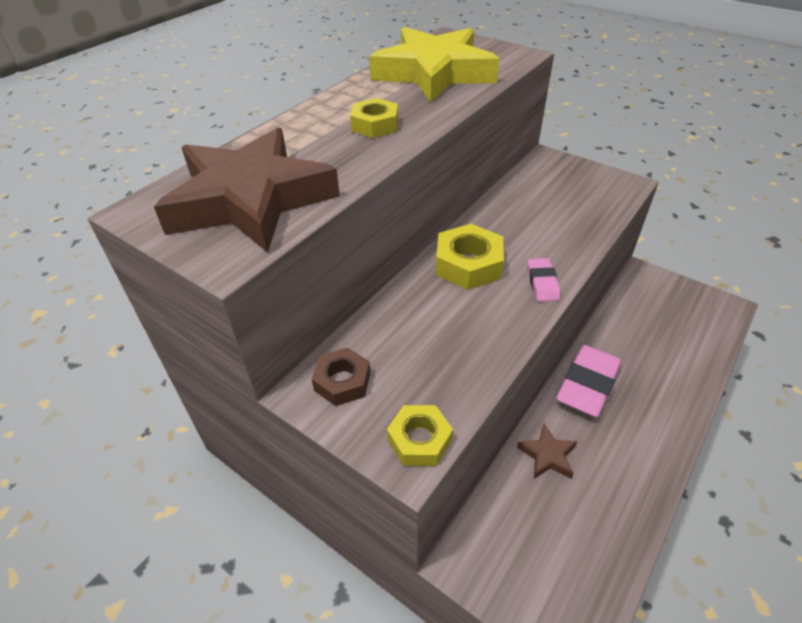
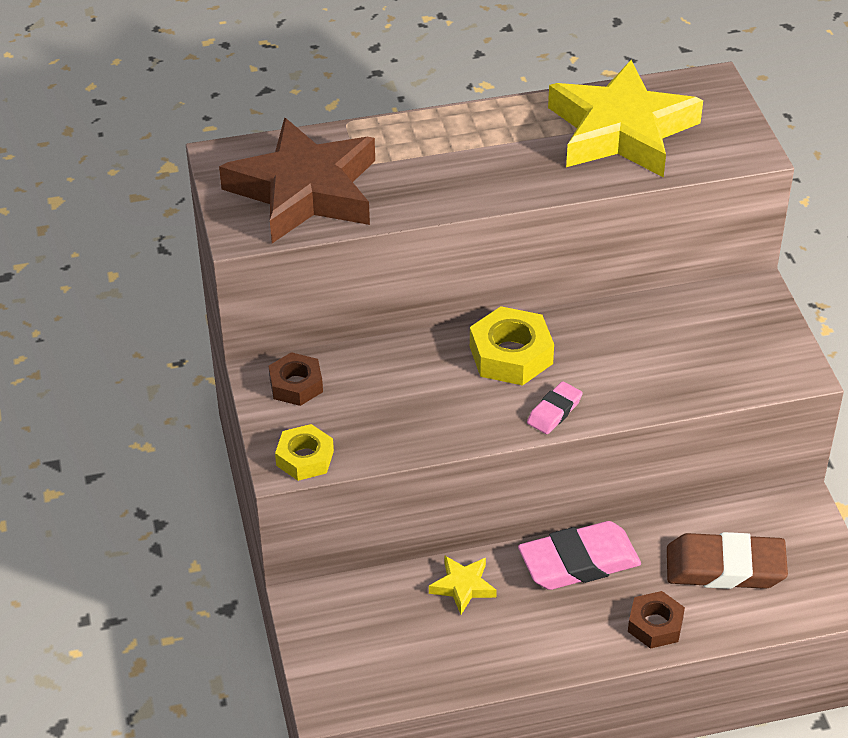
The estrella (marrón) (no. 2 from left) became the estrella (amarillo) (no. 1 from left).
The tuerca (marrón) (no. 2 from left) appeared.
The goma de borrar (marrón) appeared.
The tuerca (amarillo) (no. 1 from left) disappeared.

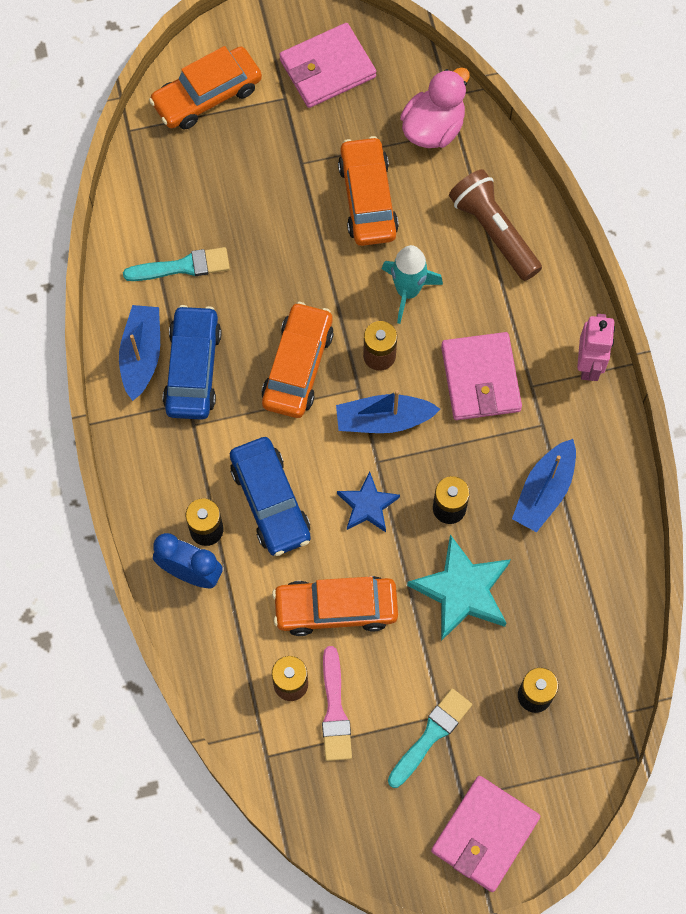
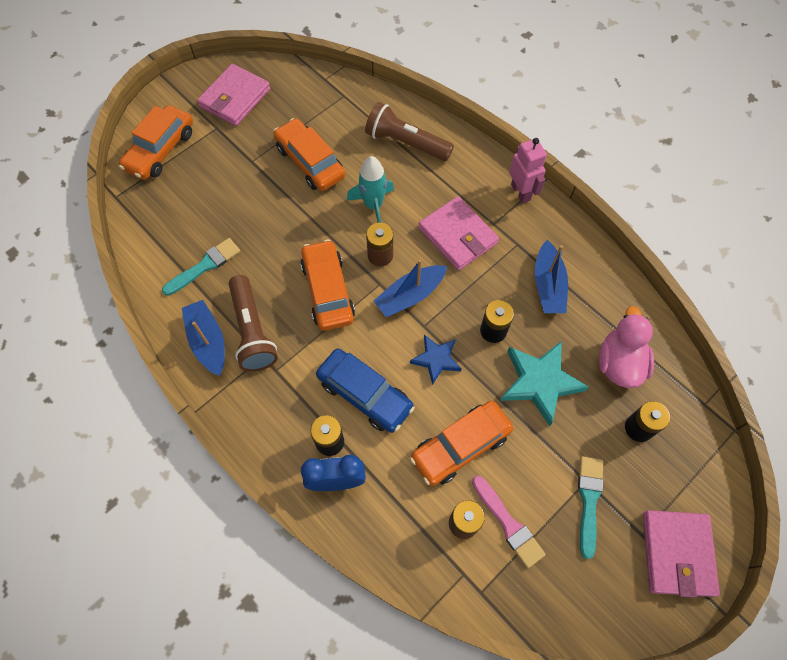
The coche (azul) (no. 1 from left) was replaced by the lámpara de mano (marrón) (no. 1 from left).
The pato (rosa) moved.

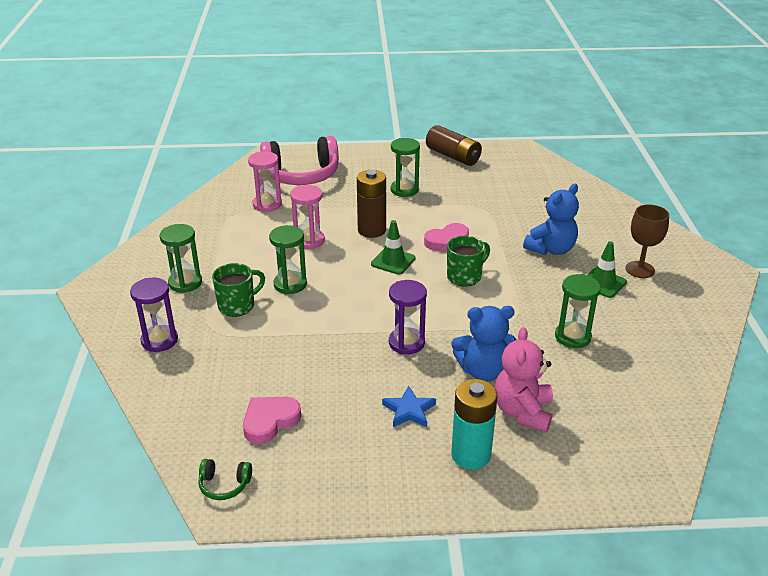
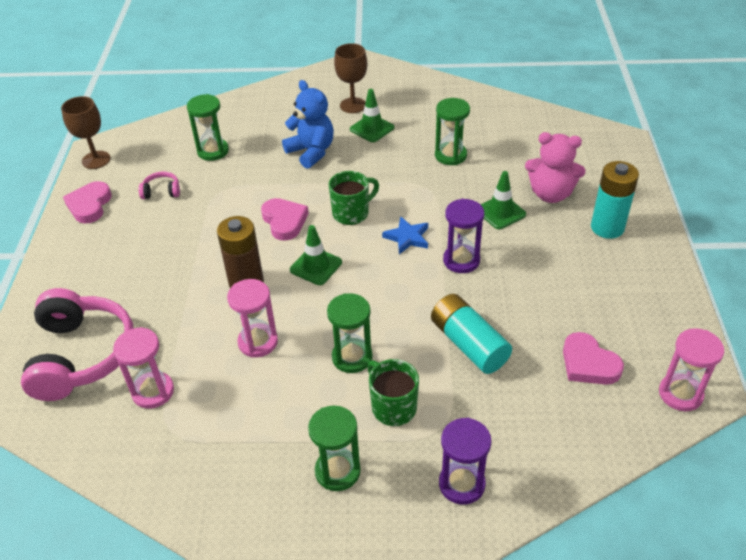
The copa (marrón) (no. 1 from left) appeared.
The pila (marrón) (no. 2 from left) was replaced by the corazón (rosa) (no. 1 from left).
The auriculares (rosa) (no. 2 from left) appeared.
The reloj de arena (verde) (no. 3 from left in the first image) moved.
The taza (verde) (no. 2 from left in the first image) turned 90 degrees clockwise.
The estrella (azul) moved.
The pila (turquesa) (no. 1 from left) appeared.
The osito (azul) (no. 1 from left) was replaced by the cono de tráfico (verde) (no. 3 from left).
The auriculares (verde) was replaced by the reloj de arena (rosa) (no. 3 from left).

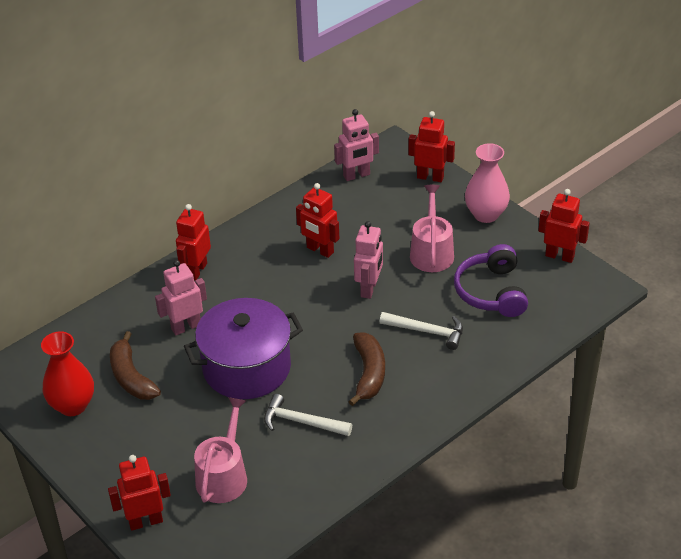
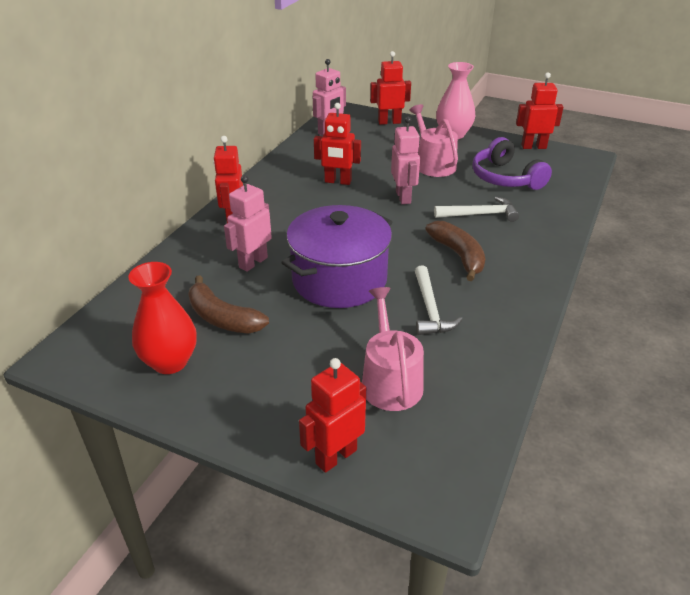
The martillo (blanco) (no. 1 from left) turned 90 degrees counterclockwise.

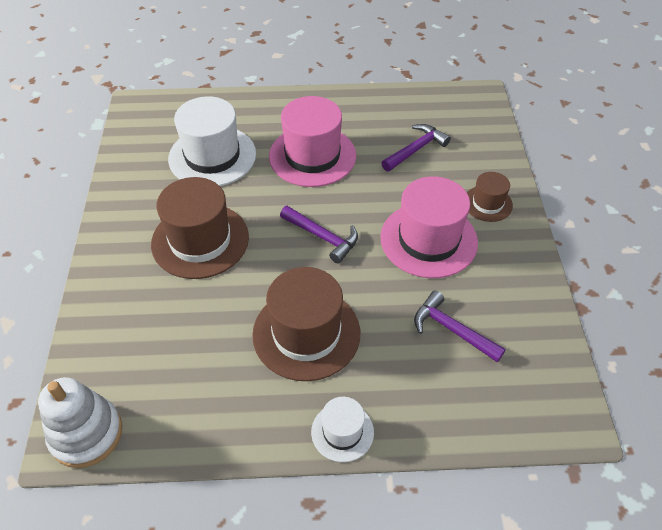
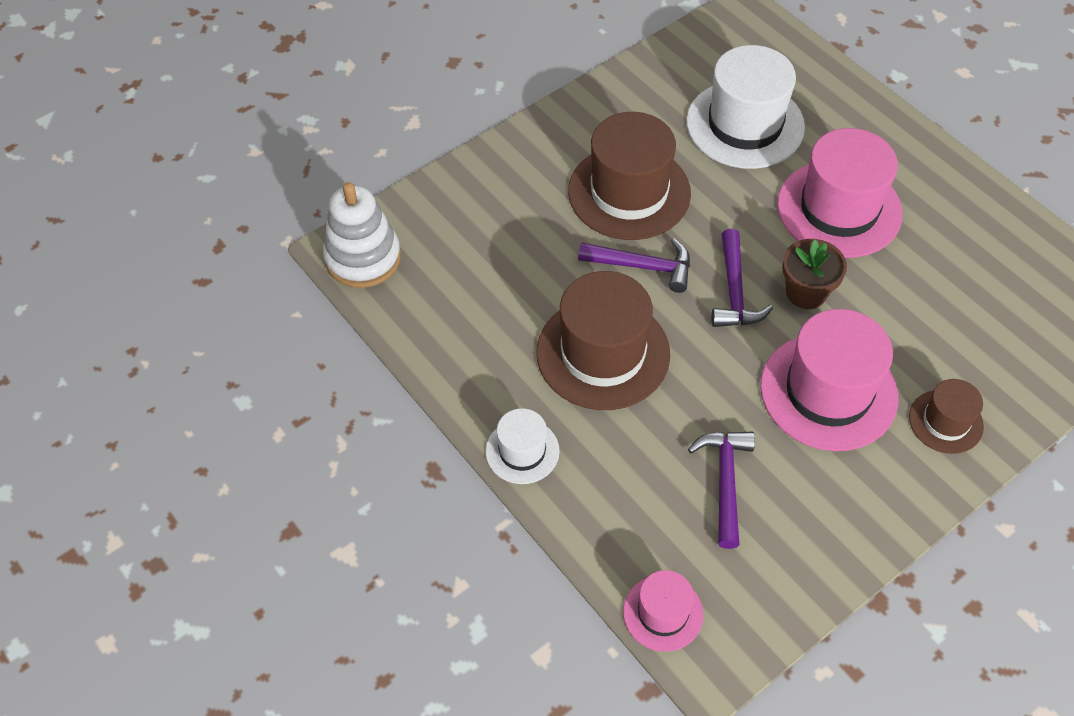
The martillo (morado) (no. 2 from left in the first image) moved.
The sombrero (rosa) (no. 1 from left) appeared.
The maceta (marrón) appeared.

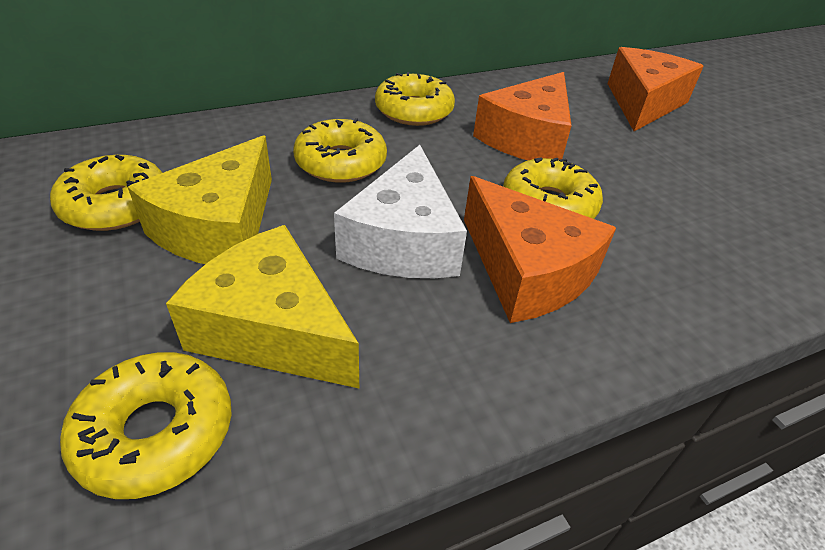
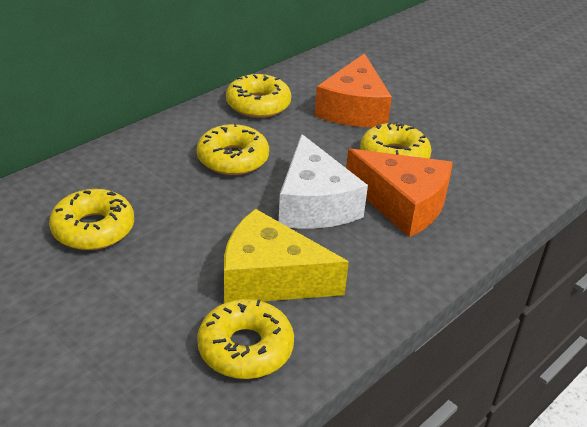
The queso (amarillo) (no. 1 from left) disappeared.
The queso (naranja) (no. 3 from left) disappeared.

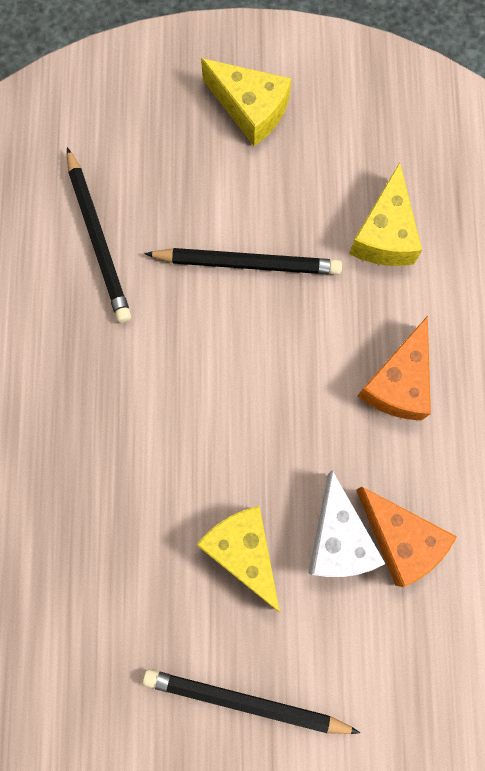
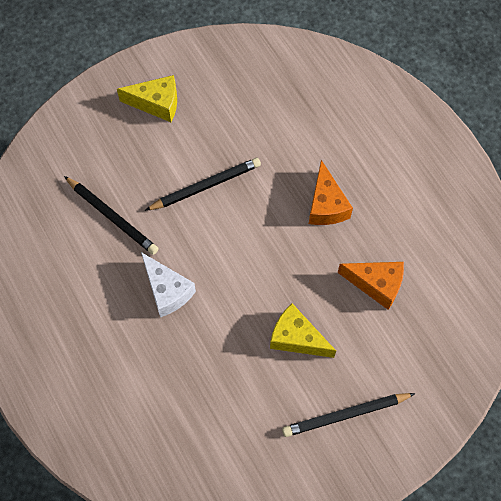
The queso (blanco) moved.
The queso (amarillo) (no. 3 from left) disappeared.

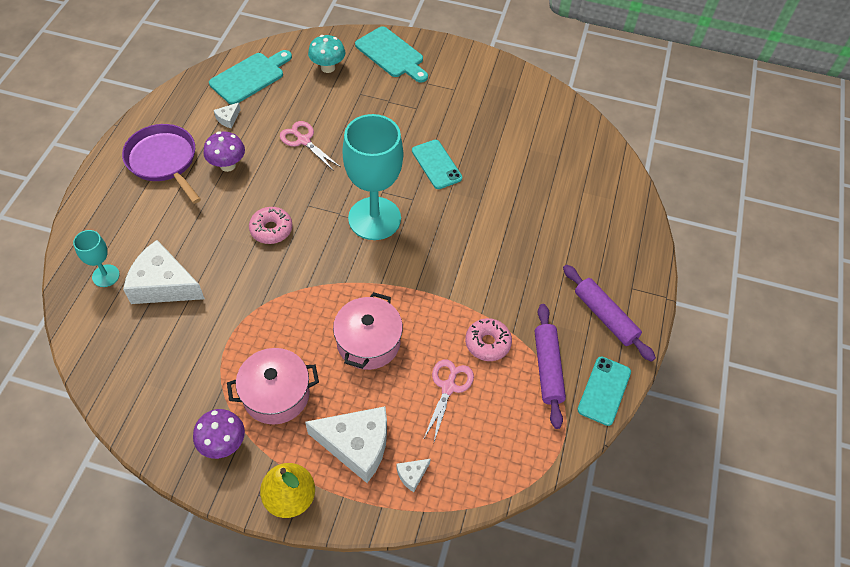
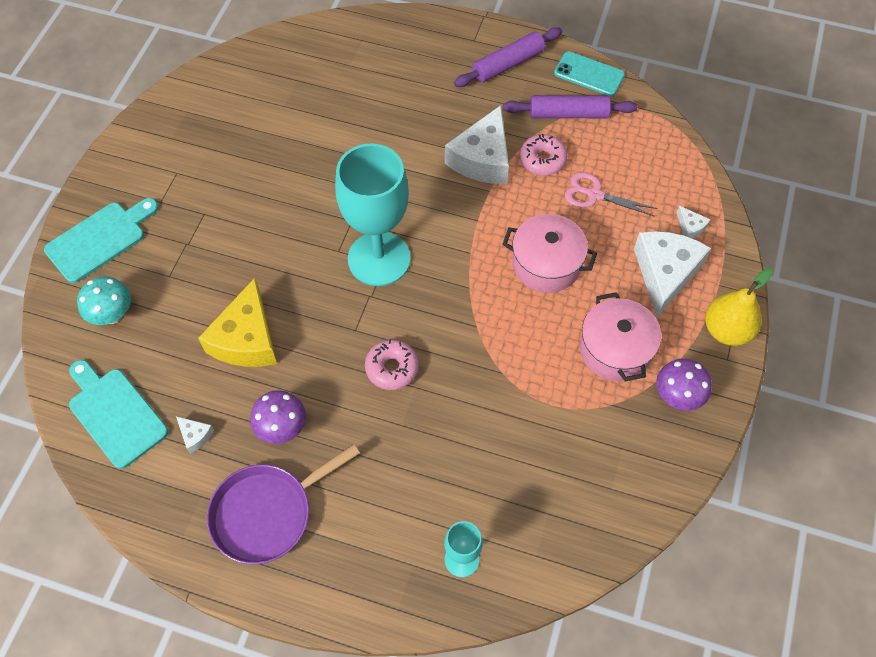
The tijeras (rosa) (no. 1 from left) was replaced by the queso (amarillo).
The queso (blanco) (no. 1 from left in the first image) moved.
The móvil (turquesa) (no. 1 from left) disappeared.

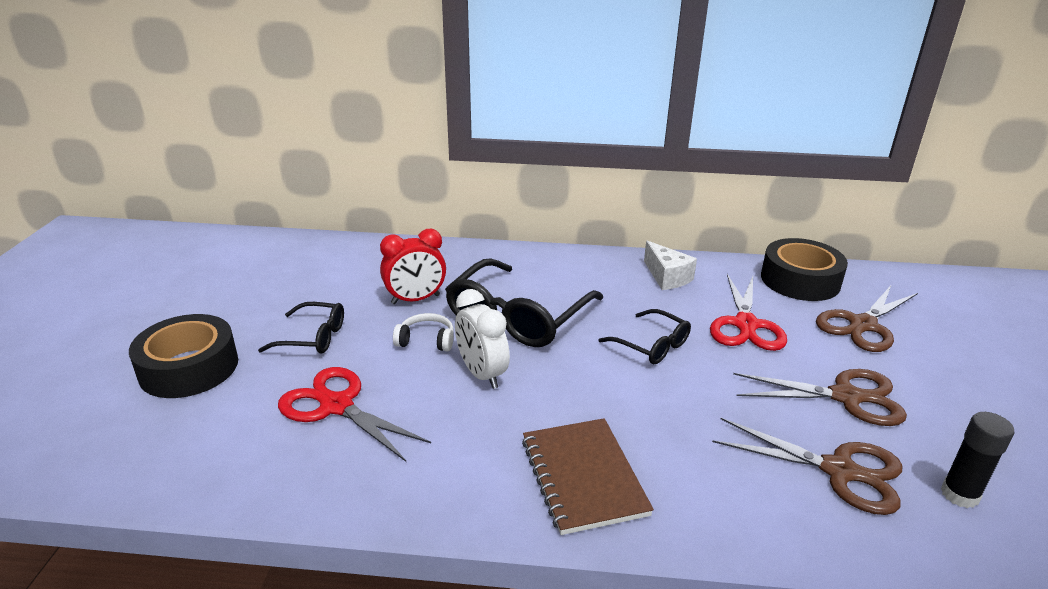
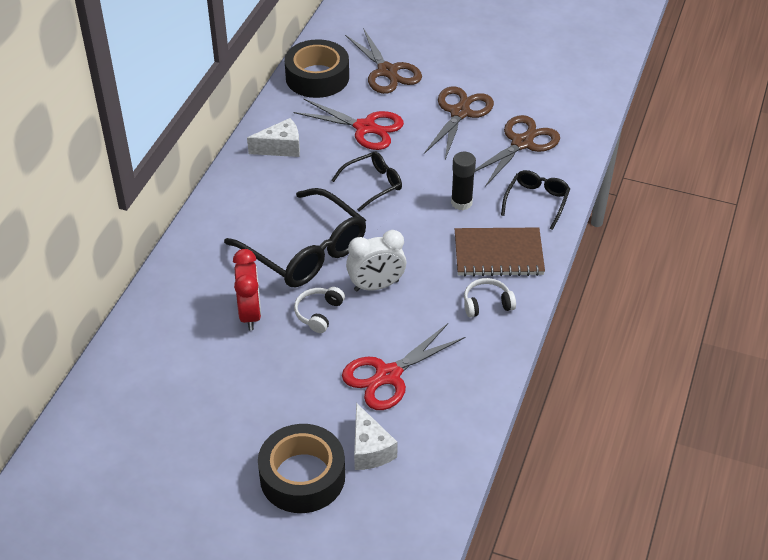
The queso (blanco) (no. 2 from left) appeared.
The barra de pegamento (negro) moved.
The auriculares (blanco) (no. 2 from left) appeared.
The gafas (negro) (no. 1 from left in the first image) moved.

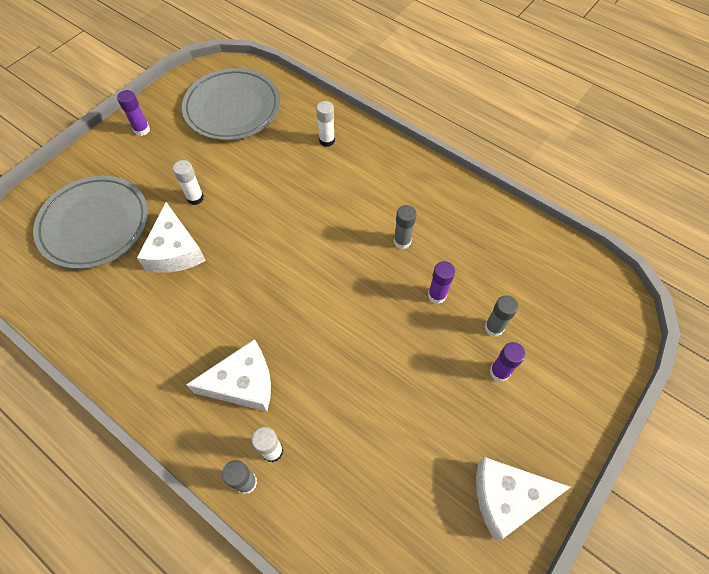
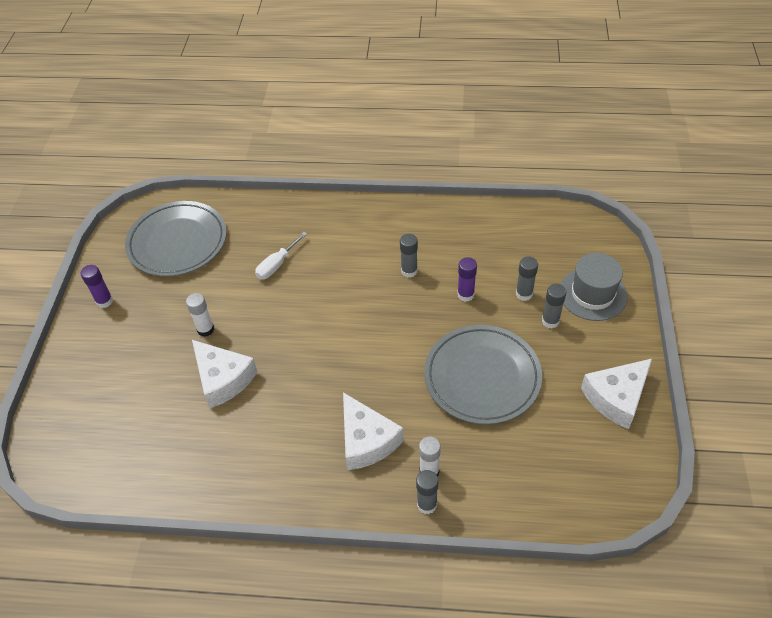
The destornillador (blanco) appeared.
The queso (blanco) (no. 2 from left) turned 105 degrees clockwise.
The plato (gris) (no. 1 from left in the first image) moved.
The barra de pegamento (morado) (no. 3 from left) became the barra de pegamento (gris) (no. 4 from left).
The sombrero (gris) appeared.
The barra de pegamento (blanco) (no. 3 from left) disappeared.

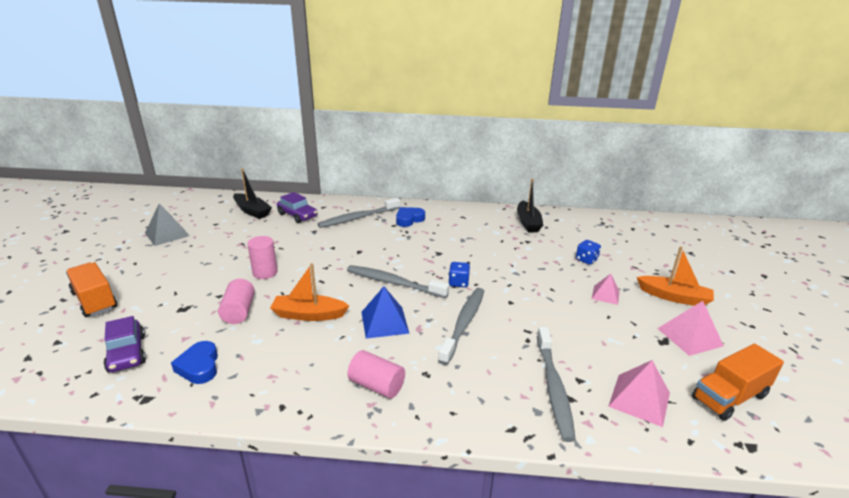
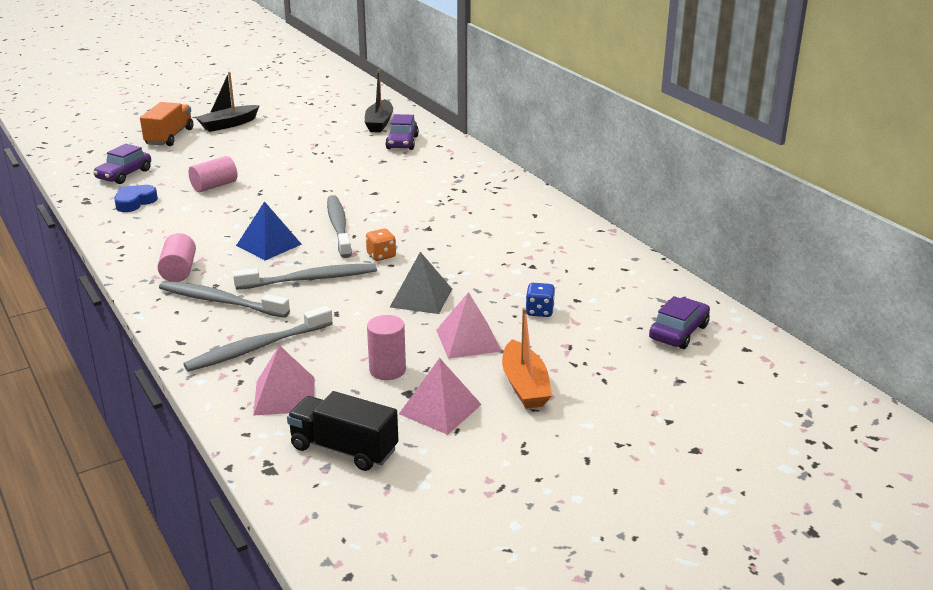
The cepillo de dientes (gris) (no. 1 from left) moved.
The barco (negro) (no. 2 from left in the first image) moved.
The camión (naranja) (no. 2 from left) became the camión (negro).
The dado (azul) (no. 1 from left) became the dado (naranja).
The cilindro (rosa) (no. 2 from left in the first image) moved.
The pirámide (gris) moved.
The pirámide (rosa) (no. 1 from left in the first image) changed to 1.56 times the size.
The coche (morado) (no. 3 from left) appeared.
The barco (naranja) (no. 1 from left) disappeared.
The corazón (azul) (no. 2 from left) disappeared.

